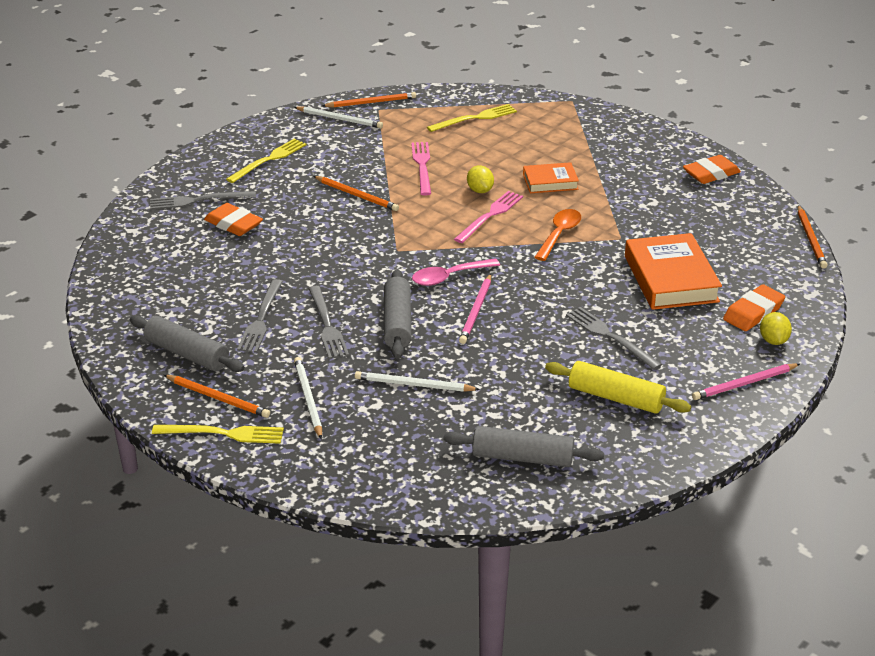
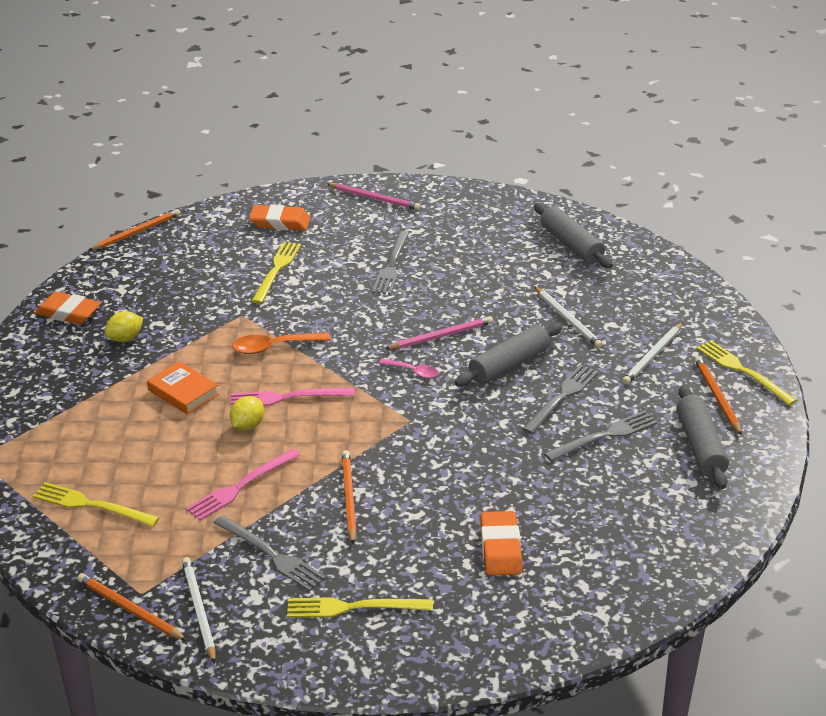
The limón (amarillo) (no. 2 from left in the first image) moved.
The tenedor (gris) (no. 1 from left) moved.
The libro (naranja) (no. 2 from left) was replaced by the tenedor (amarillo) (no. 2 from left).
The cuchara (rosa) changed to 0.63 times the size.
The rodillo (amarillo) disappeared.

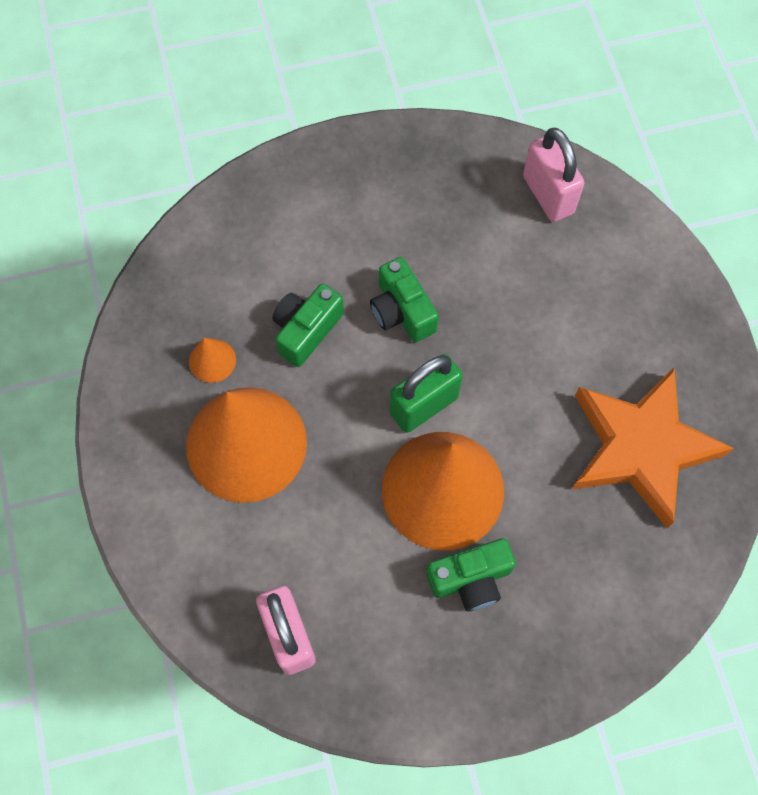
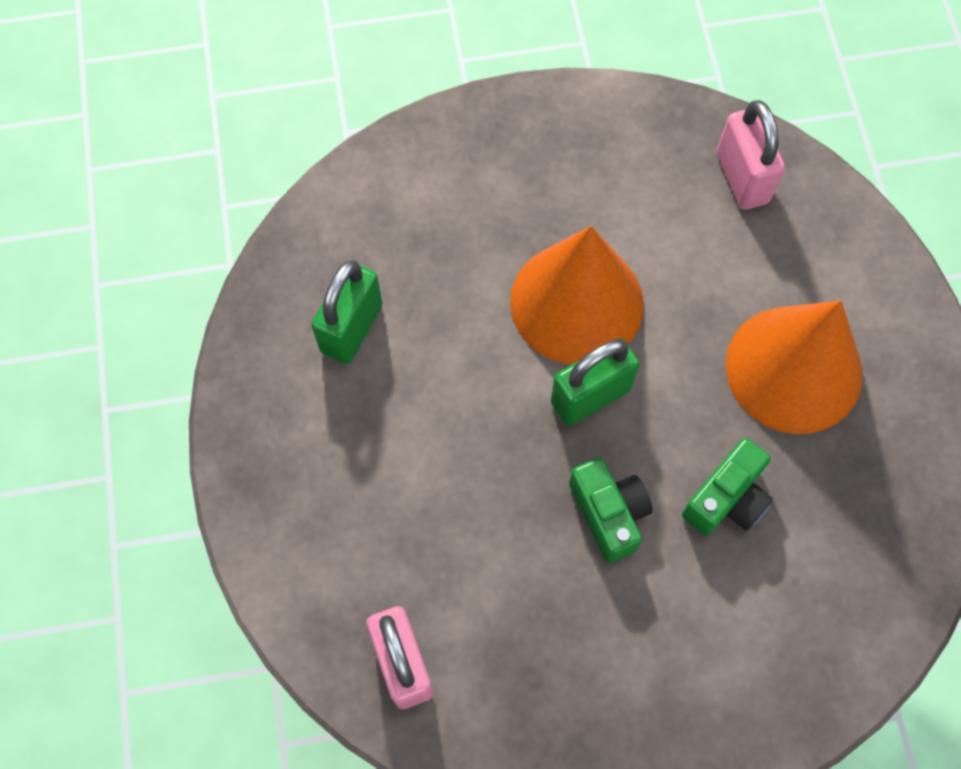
The estrella (naranja) was replaced by the candado (verde) (no. 1 from left).
The cono (naranja) (no. 1 from left) disappeared.
The cámara (verde) (no. 3 from left) disappeared.

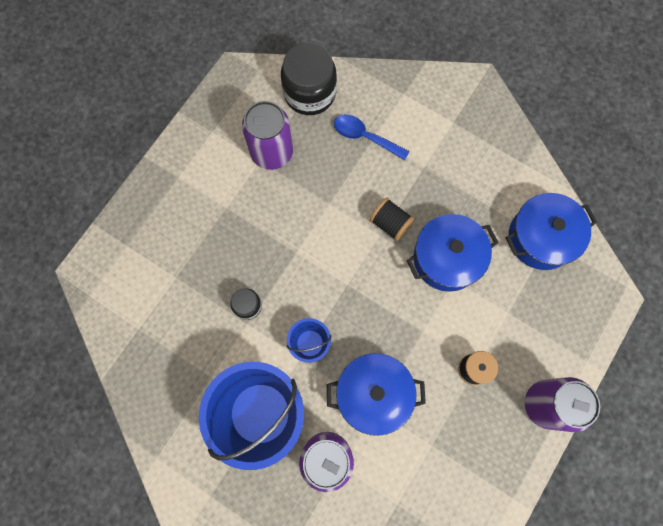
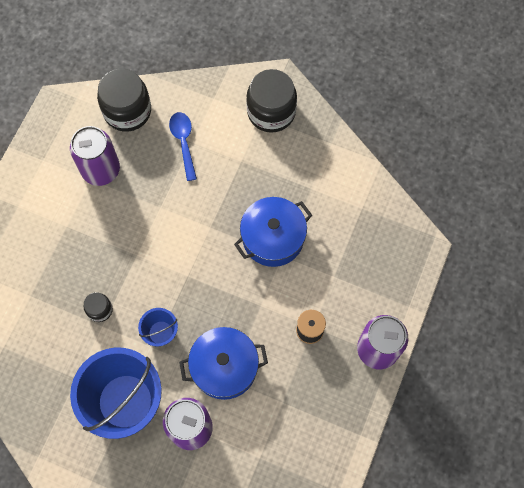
The cuchara (azul) turned 60 degrees clockwise.
The tarro (negro) (no. 3 from left) appeared.
The carrete (negro) (no. 1 from left) disappeared.
The olla (azul) (no. 3 from left) disappeared.

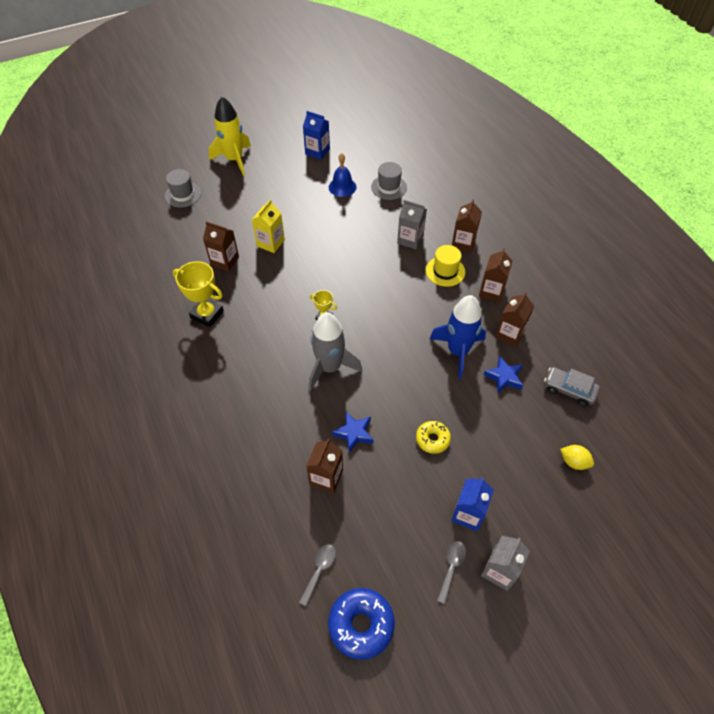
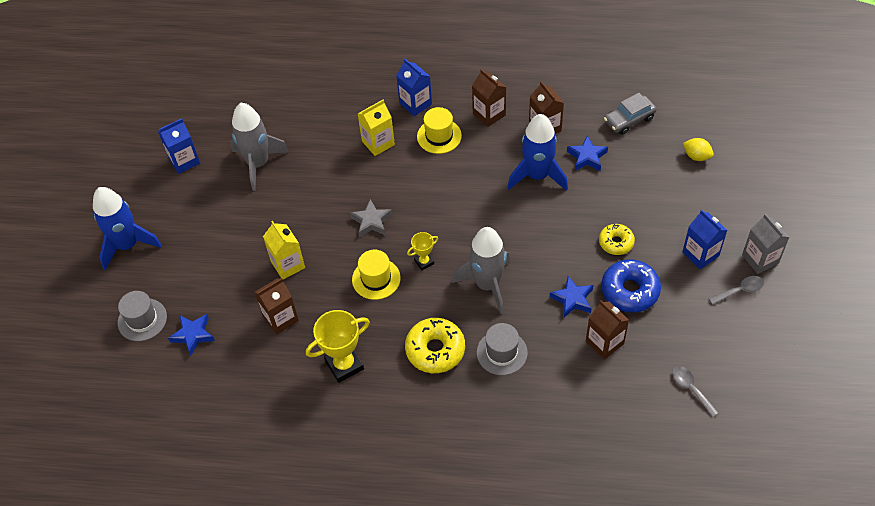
The cohete (amarillo) became the cohete (azul) (no. 1 from left).
The estrella (azul) (no. 1 from left) appeared.
The campana (azul) was replaced by the cohete (gris) (no. 1 from left).
The estrella (gris) appeared.
The sombrero (amarillo) (no. 1 from left) appeared.
The cartón de leche (gris) (no. 1 from left) became the cartón de leche (amarillo) (no. 2 from left).
The cartón de leche (marrón) (no. 3 from left) became the cartón de leche (azul) (no. 2 from left).
The rosquilla (amarillo) (no. 1 from left) appeared.
The sombrero (gris) (no. 2 from left) moved.
The rosquilla (azul) moved.
The limón (amarillo) turned 60 degrees clockwise.
The cuchara (gris) (no. 2 from left) turned 105 degrees clockwise.

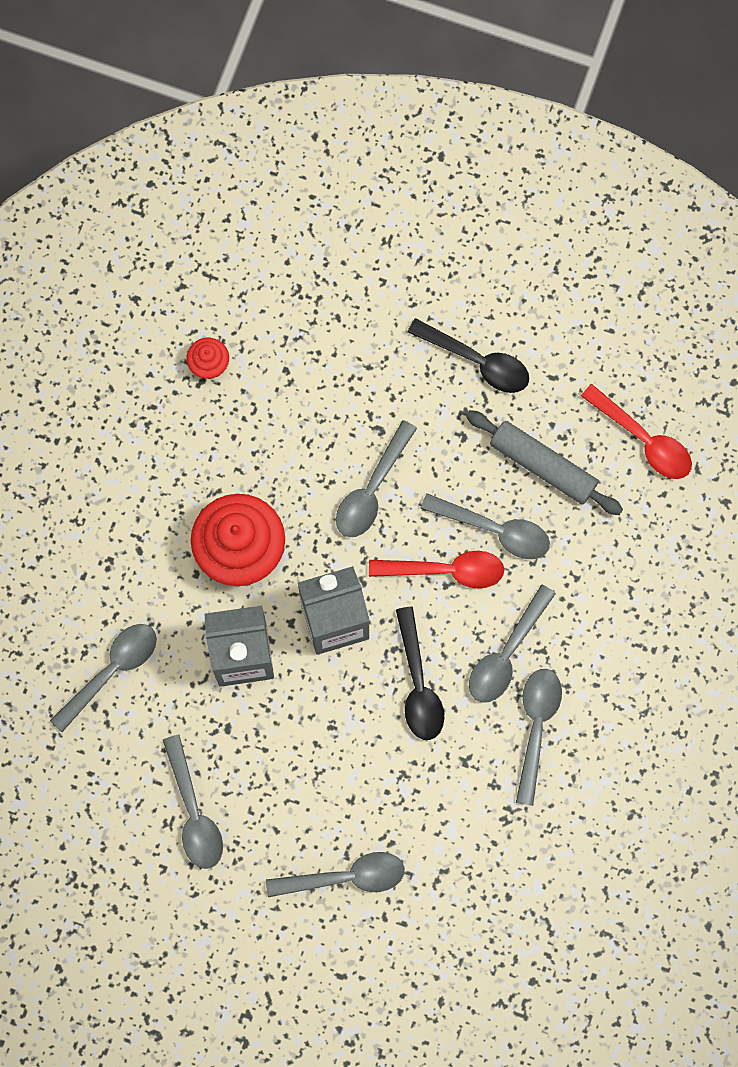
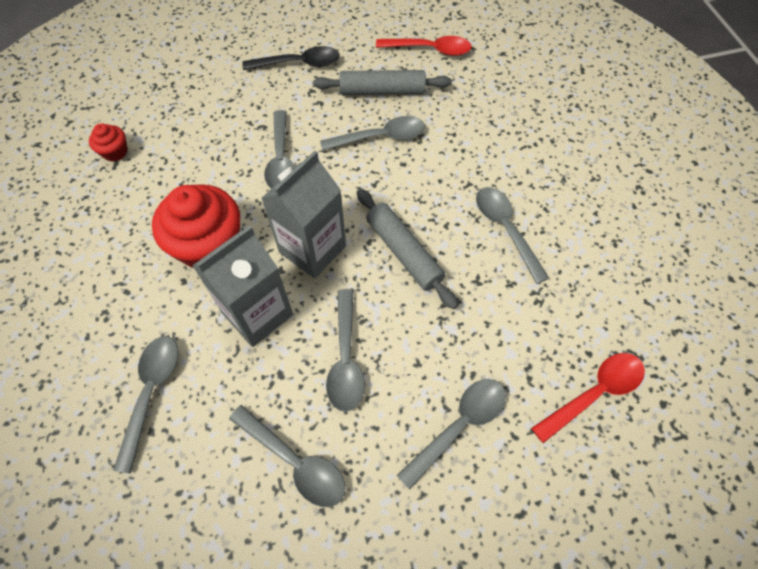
The cuchara (gris) (no. 6 from left in the first image) moved.
The cuchara (negro) (no. 1 from left) was replaced by the rodillo (gris) (no. 2 from left).
The cuchara (rojo) (no. 1 from left in the first image) moved.

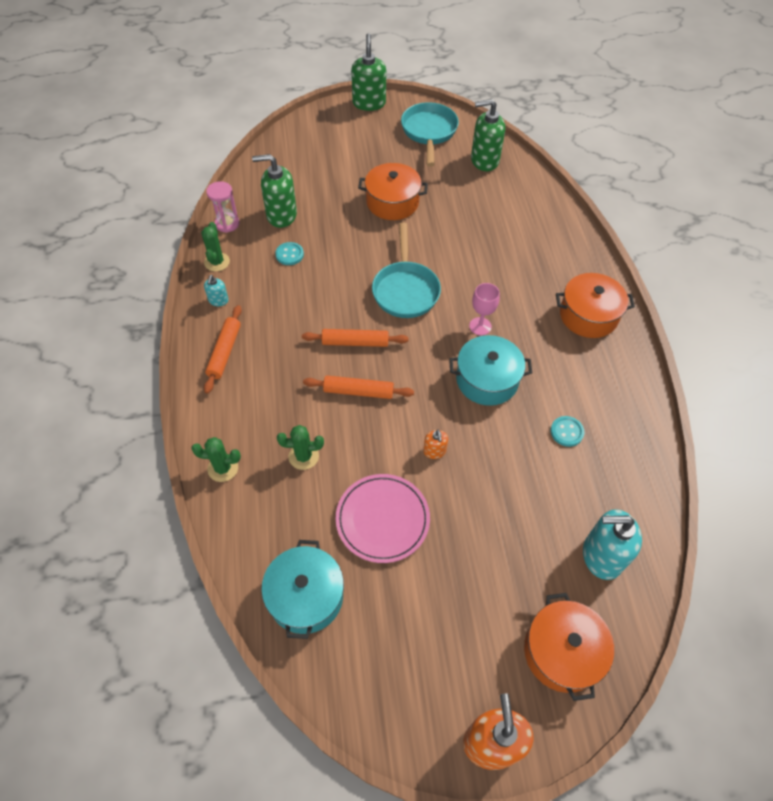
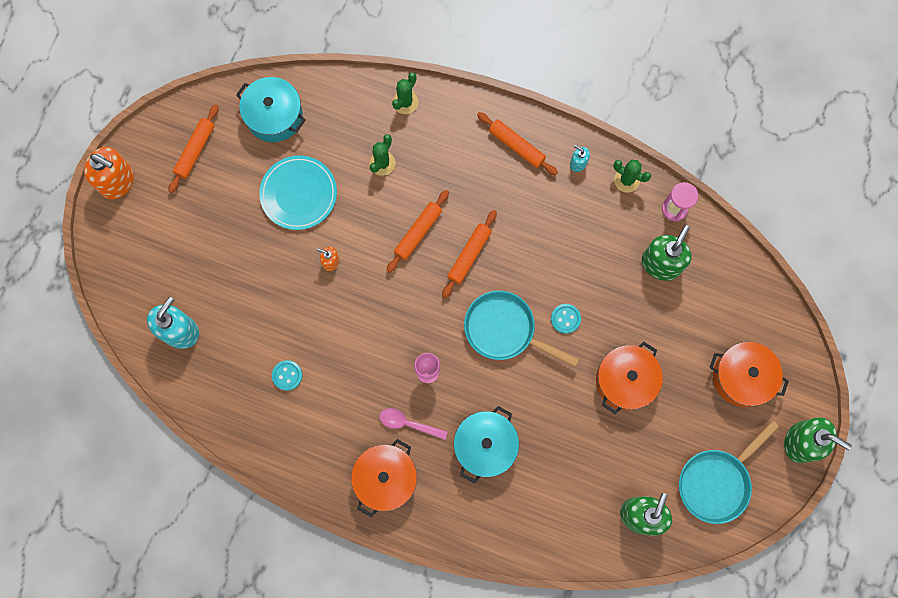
The rodillo (naranja) (no. 1 from left) appeared.
The plato (rosa) became the plato (turquesa).
The cuchara (rosa) appeared.
The olla (turquesa) (no. 2 from left) moved.
The botón (turquesa) (no. 1 from left in the first image) moved.
The sartén (turquesa) (no. 2 from left) turned 105 degrees clockwise.
The olla (naranja) (no. 2 from left in the first image) moved.

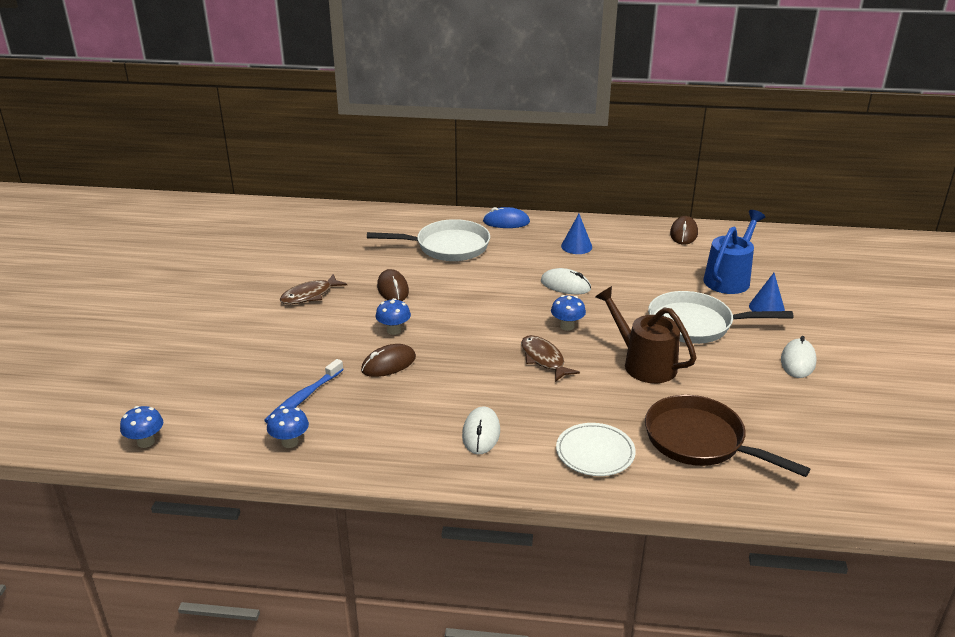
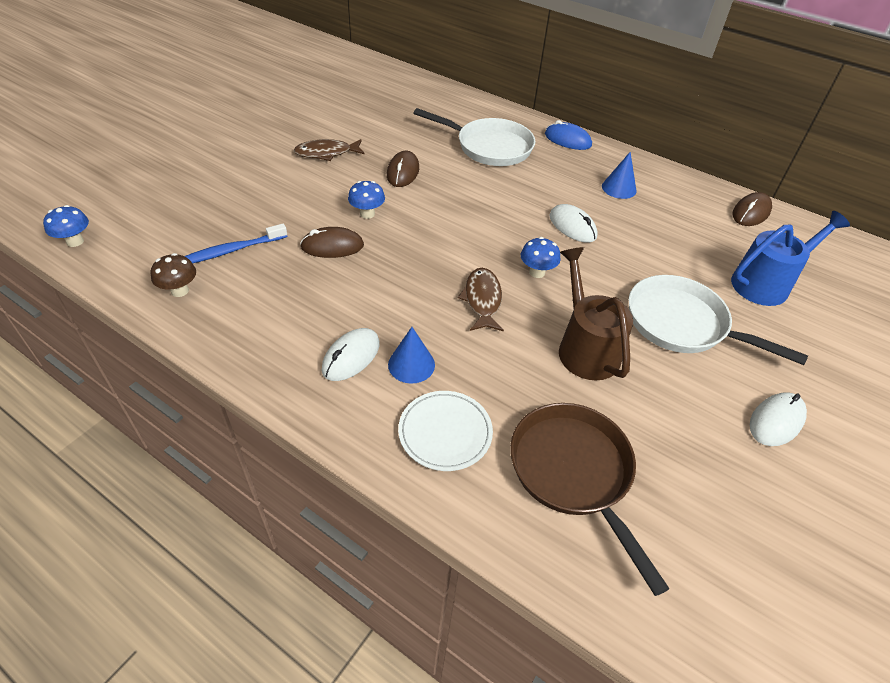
The seta (azul) (no. 2 from left) became the seta (marrón).
The cono (azul) (no. 2 from left in the first image) moved.

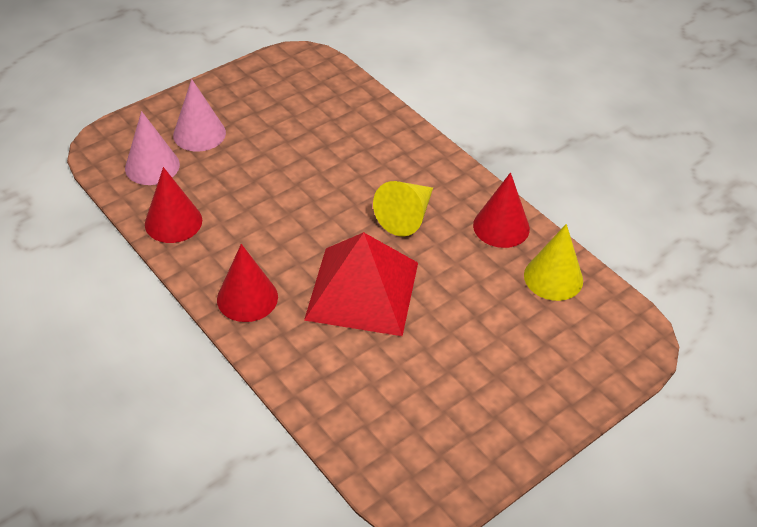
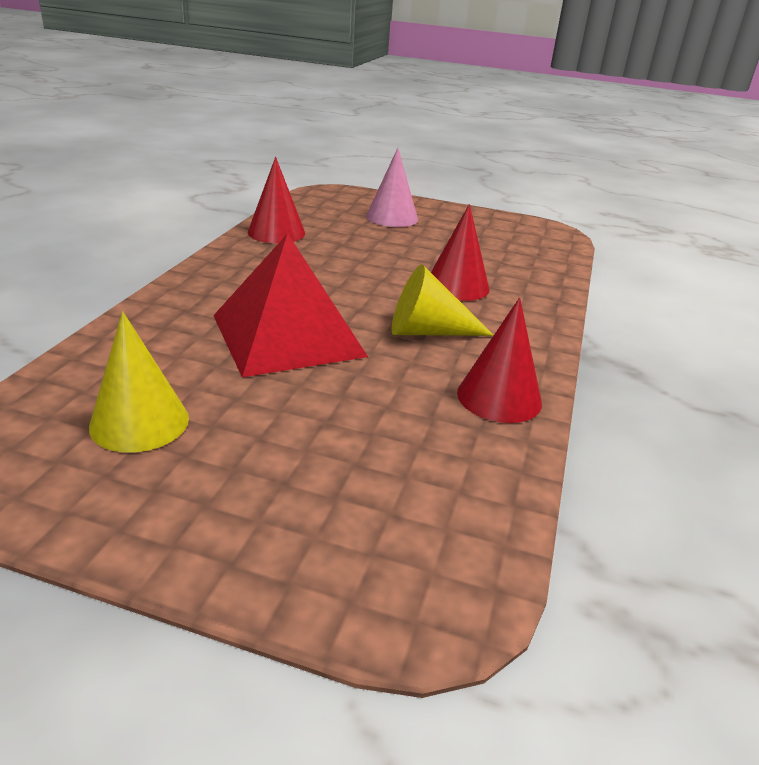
The cono (amarillo) (no. 2 from left in the first image) moved.
The cono (rojo) (no. 2 from left) moved.
The cono (rosa) (no. 1 from left) disappeared.

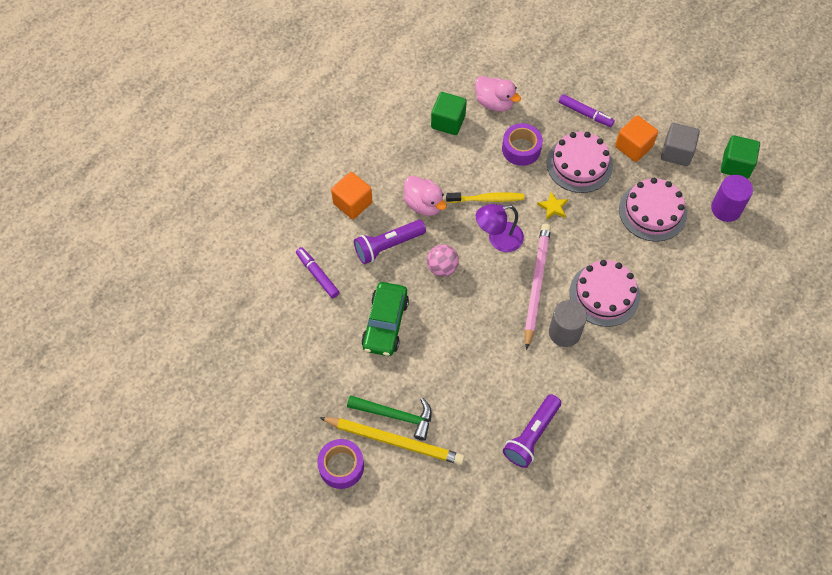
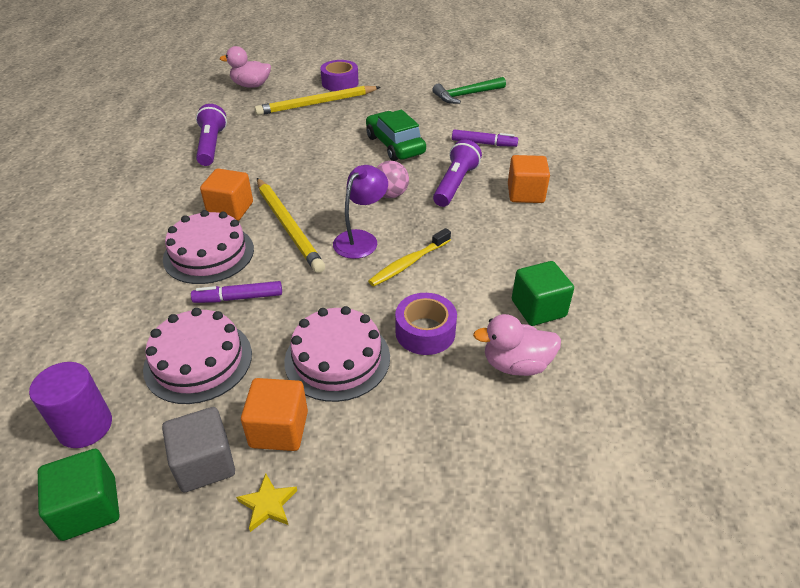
The rotulador (morado) (no. 2 from left in the first image) moved.
The cilindro (gris) was replaced by the cubo (naranja) (no. 1 from left).
The pato (rosa) (no. 1 from left) moved.
The estrella (amarillo) moved.
The lápiz (rosa) became the lápiz (amarillo) (no. 1 from left).
The martillo (verde) moved.

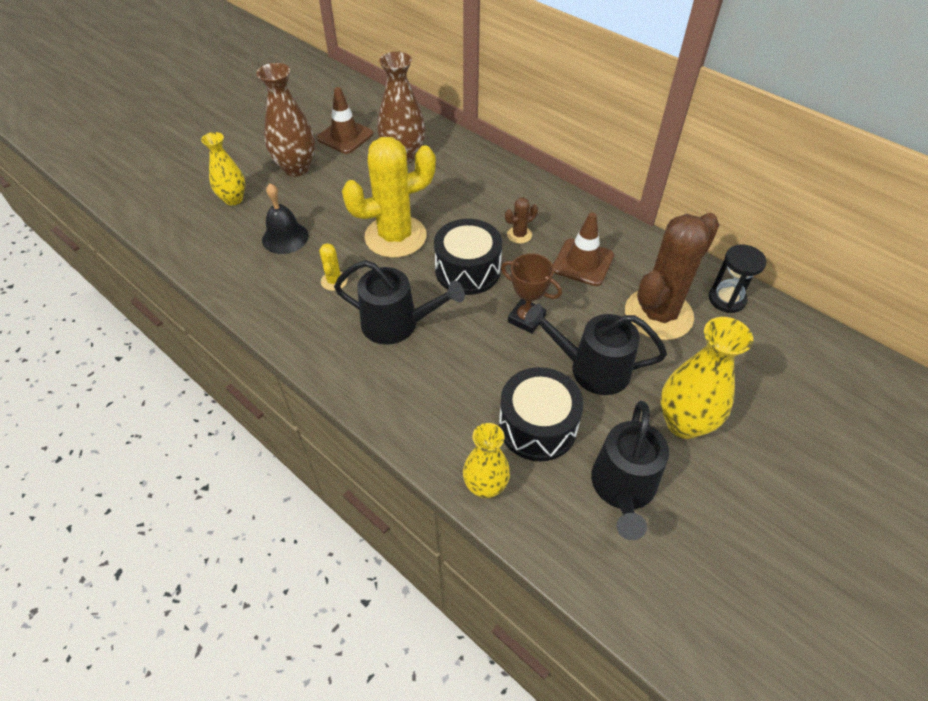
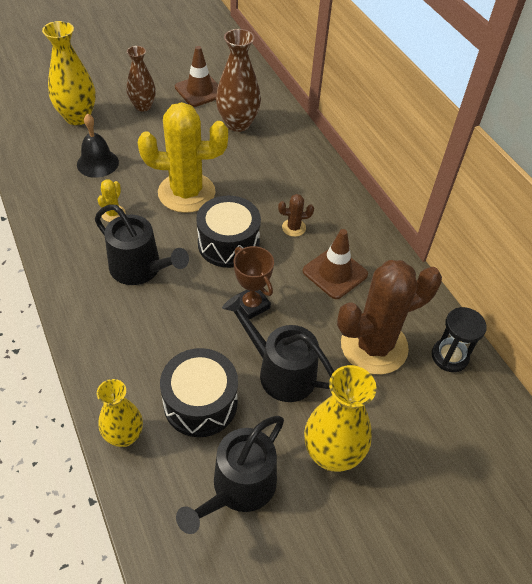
The florero (amarillo) (no. 1 from left) changed to 1.51 times the size.
The florero (marrón) (no. 1 from left) changed to 0.66 times the size.

